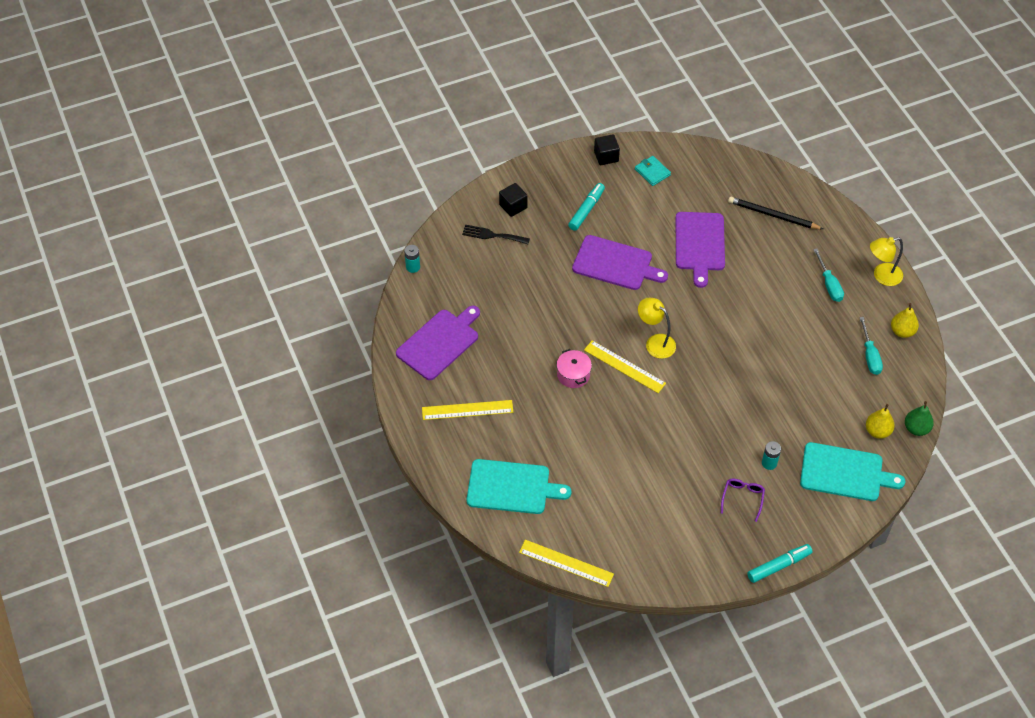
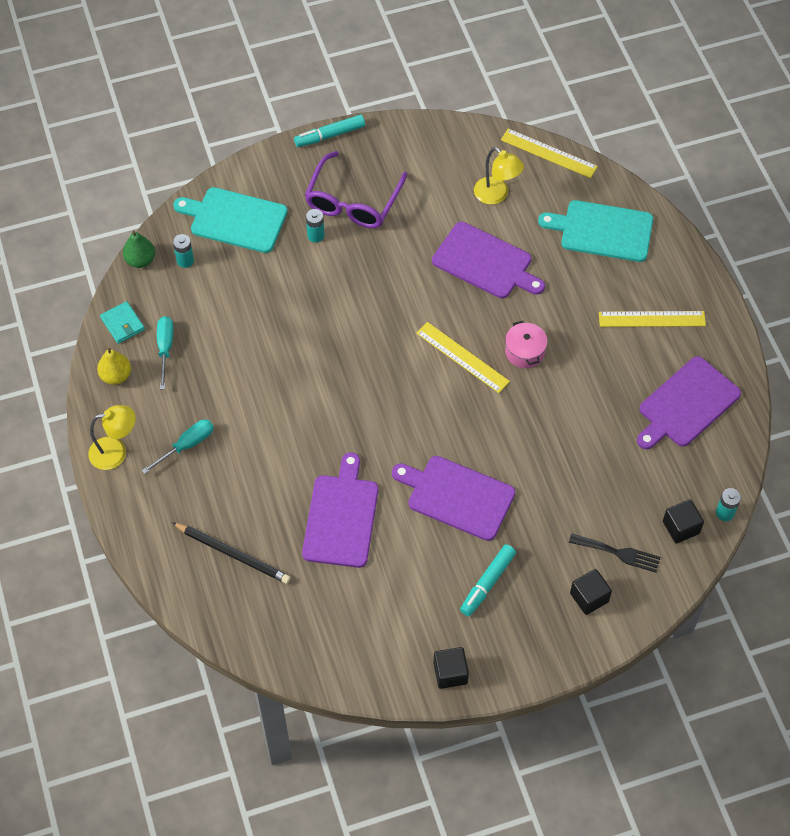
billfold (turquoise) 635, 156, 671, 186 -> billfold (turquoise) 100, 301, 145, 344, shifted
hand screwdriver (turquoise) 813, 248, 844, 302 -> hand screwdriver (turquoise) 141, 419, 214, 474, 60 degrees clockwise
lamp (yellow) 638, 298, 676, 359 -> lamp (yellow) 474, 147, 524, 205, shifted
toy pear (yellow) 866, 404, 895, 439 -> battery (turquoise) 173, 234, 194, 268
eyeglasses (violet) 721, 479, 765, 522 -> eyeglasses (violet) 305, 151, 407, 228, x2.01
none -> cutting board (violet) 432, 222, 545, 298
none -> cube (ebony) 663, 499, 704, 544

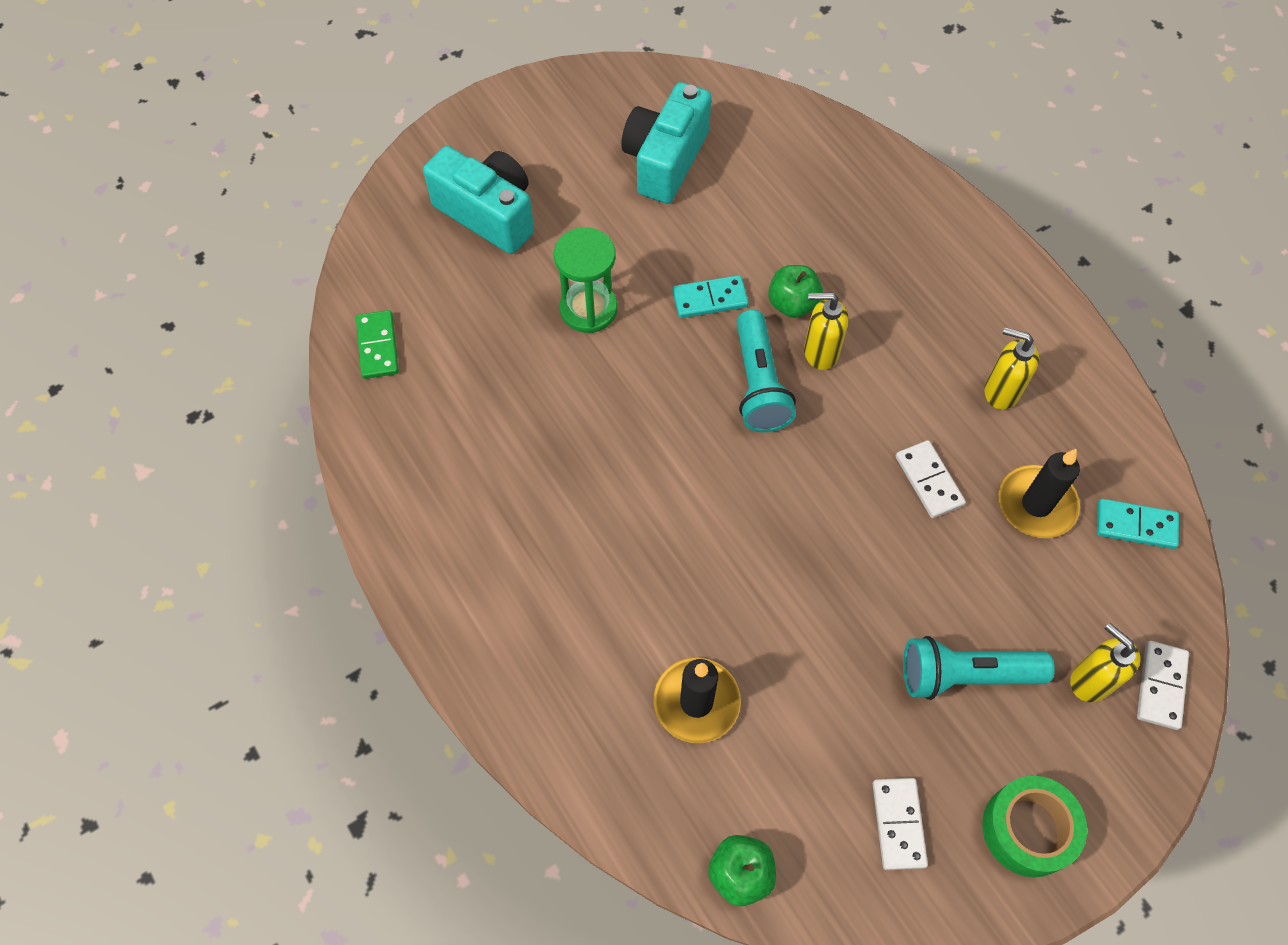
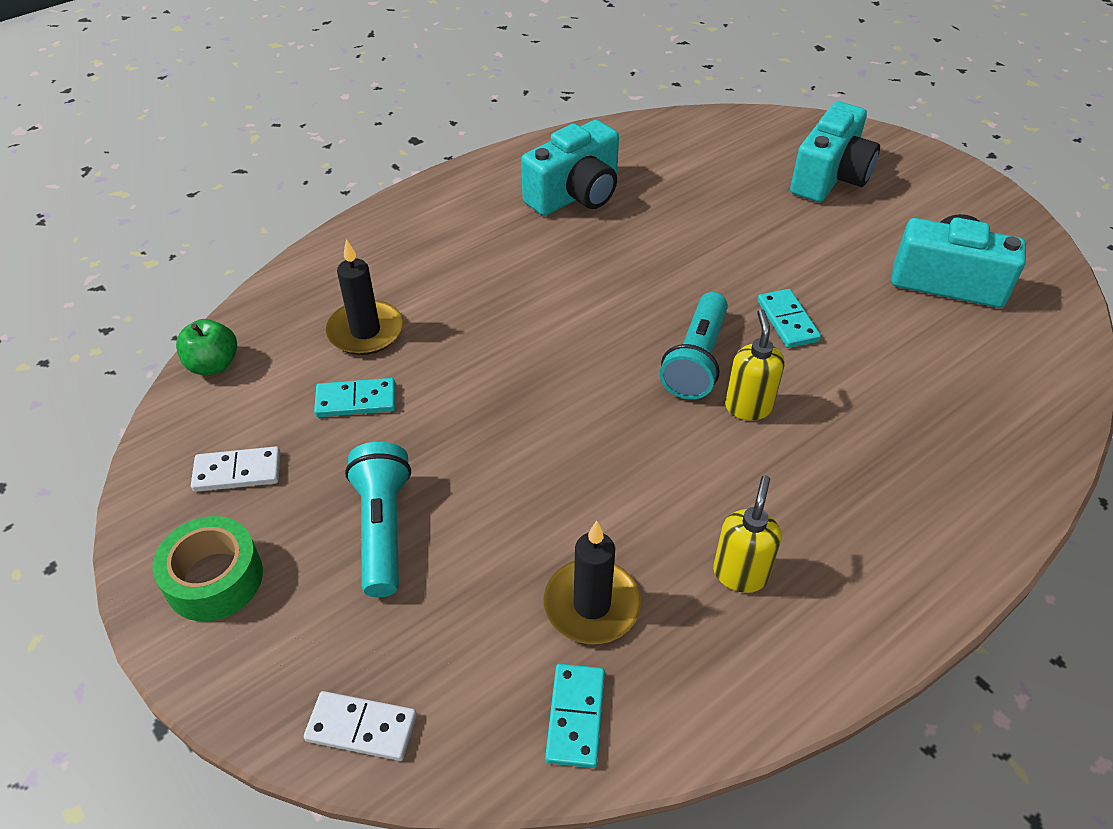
sand timer (leaf-green) 554, 227, 617, 333 -> none
apple fruit (leaf-green) 768, 265, 823, 318 -> none
domino tile (leaf-green) 356, 310, 399, 379 -> none
pocket torch (turquoise) 737, 310, 796, 432 -> pocket torch (turquoise) 660, 292, 728, 399, 60 degrees counterclockwise
domino tile (pure white) 896, 440, 966, 518 -> none
pump bottle (yellow) 1070, 623, 1140, 702 -> none
none -> camera (turquoise) 521, 120, 619, 216
none -> domino tile (turquoise) 314, 378, 395, 417

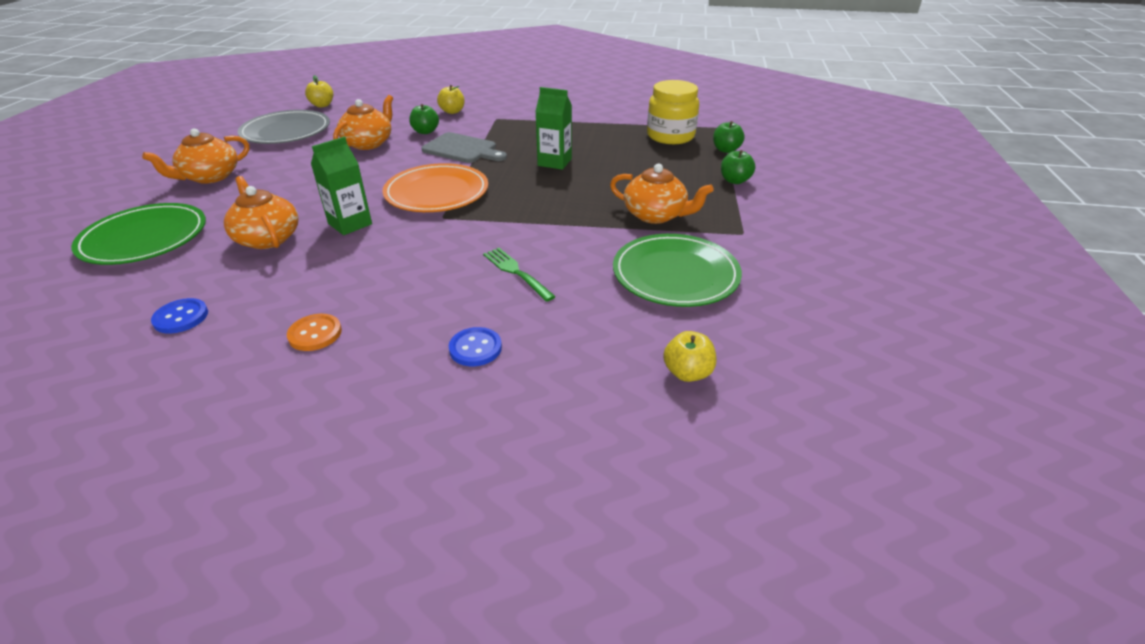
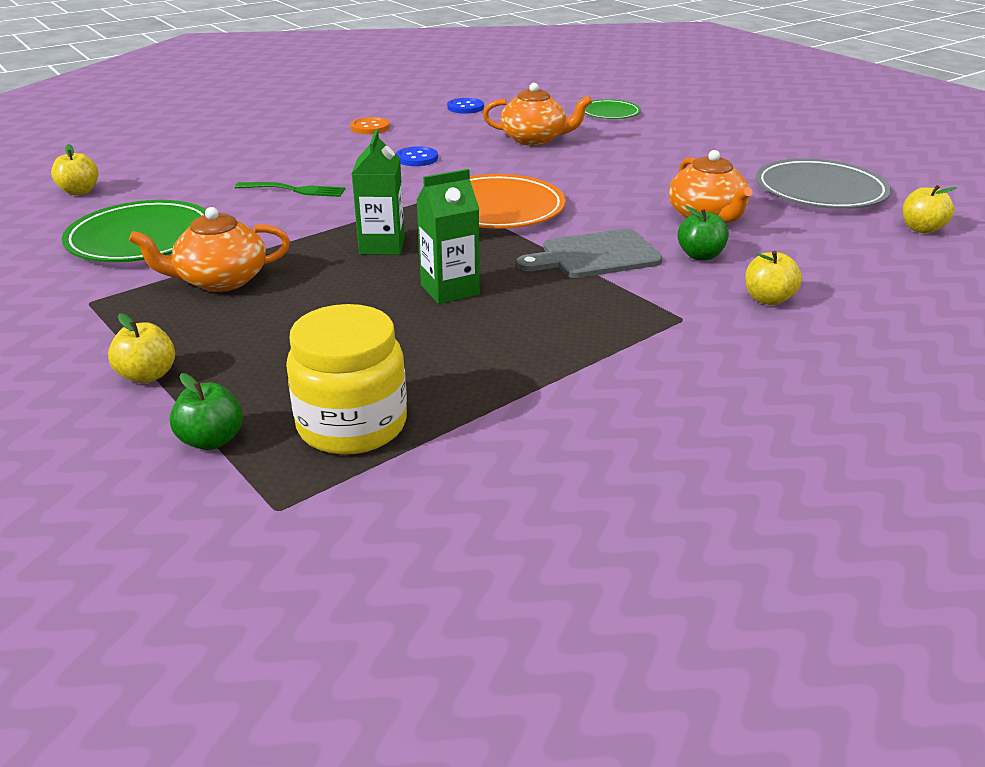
teapot (orange) 142, 129, 249, 184 -> none
milk carton (leaf-green) 311, 137, 372, 235 -> milk carton (leaf-green) 352, 129, 405, 255, shifted
apple fruit (leaf-green) 721, 150, 755, 184 -> apple fruit (yellow) 108, 313, 175, 383
flat dish (leaf-green) 71, 203, 206, 265 -> flat dish (leaf-green) 585, 99, 641, 119, x0.58
button (cobalt) 449, 327, 502, 366 -> button (cobalt) 396, 146, 438, 166, shifted

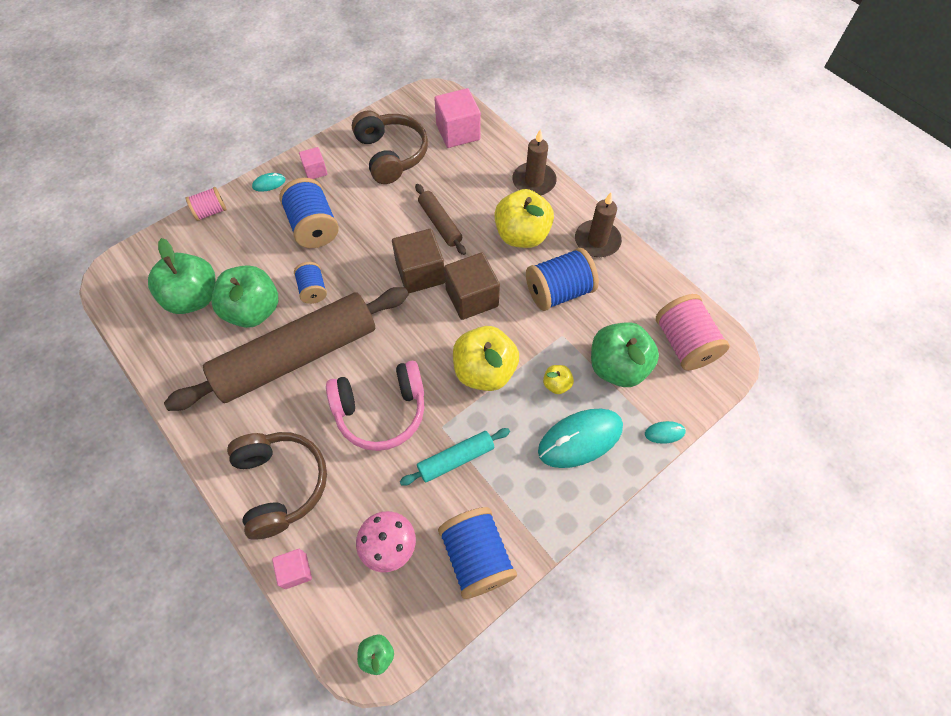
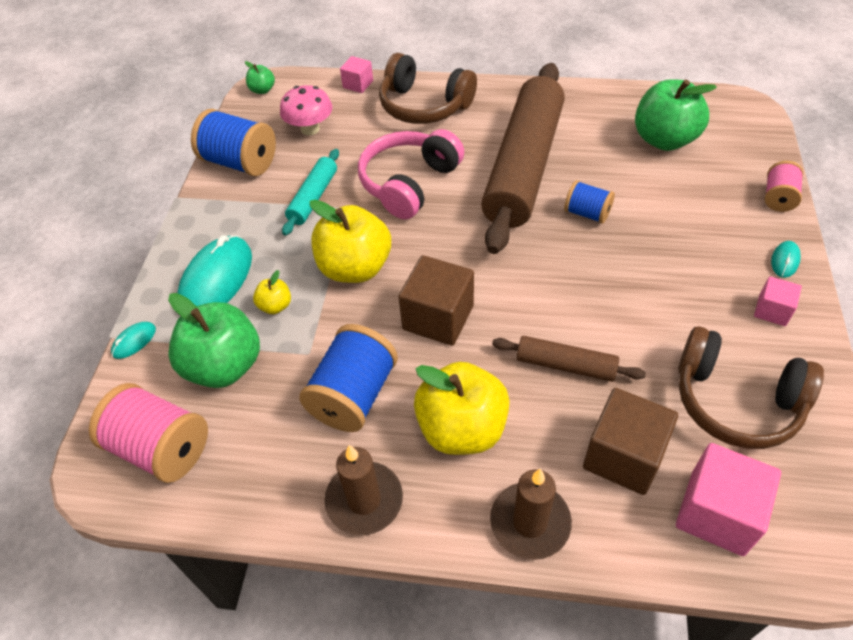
bobbin (cobalt) 279, 178, 339, 248 -> none
cube (russet) 392, 229, 445, 294 -> cube (russet) 583, 388, 678, 495, shifted
apple fruit (leaf-green) 211, 265, 278, 328 -> none

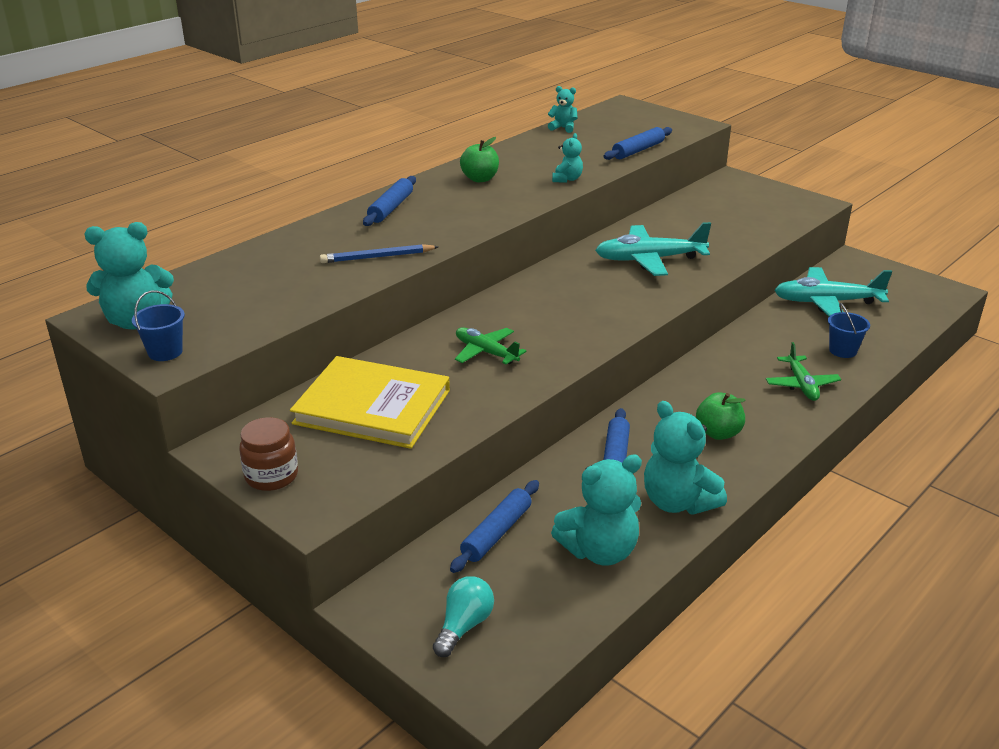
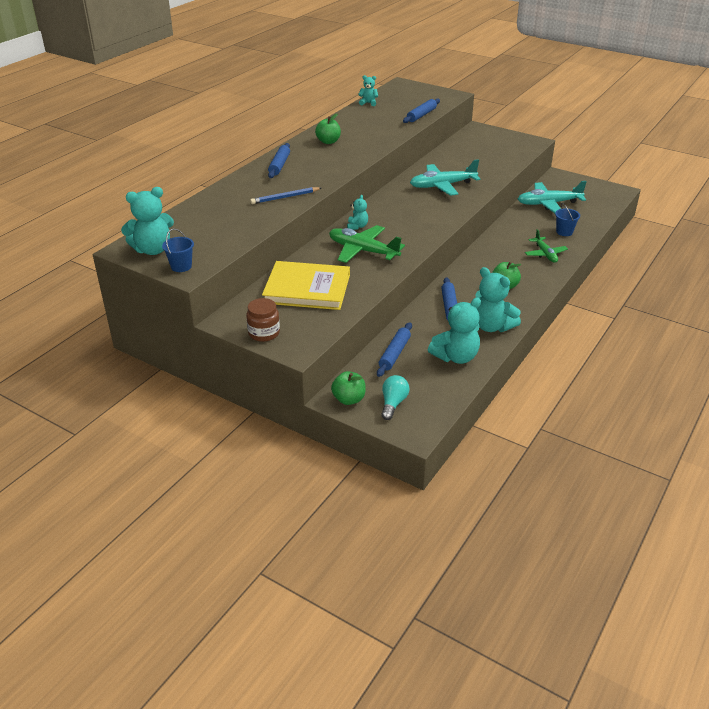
teddy bear (turquoise) 552, 133, 583, 183 -> teddy bear (turquoise) 347, 195, 368, 230, shifted
plane (leaf-green) 455, 327, 527, 364 -> plane (leaf-green) 329, 225, 405, 263, x1.61
none -> apple fruit (leaf-green) 331, 371, 366, 405

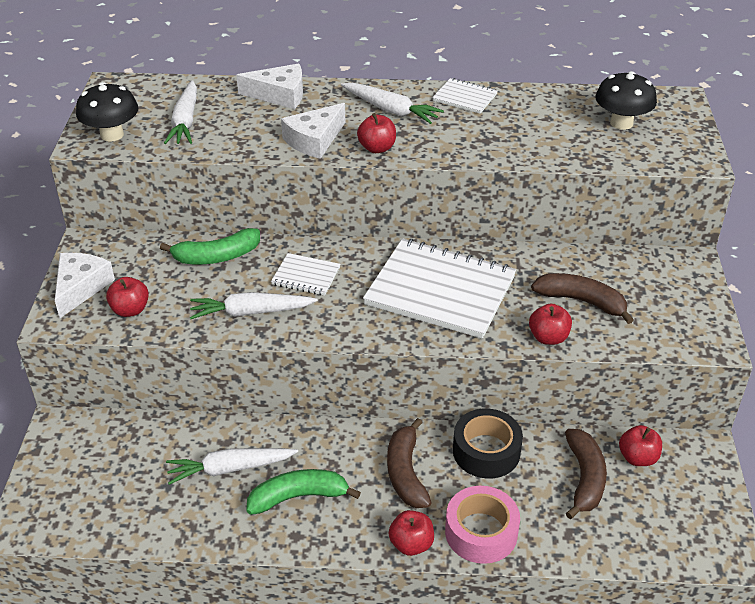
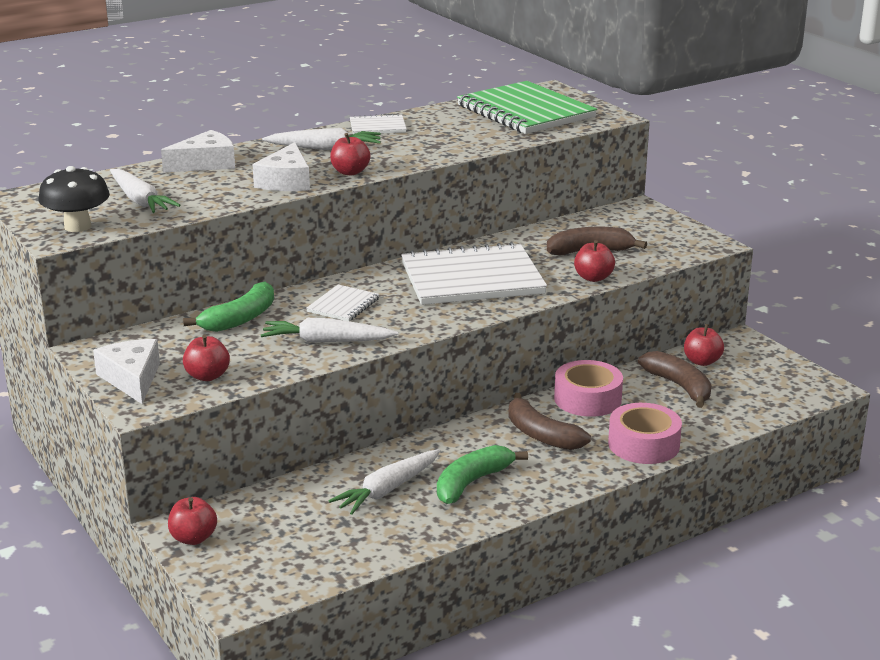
fungus (ebony) 595, 71, 657, 130 -> exercise book (leaf-green) 457, 81, 597, 134
exercise book (pure white) 271, 253, 340, 296 -> exercise book (pure white) 307, 285, 380, 321, 45 degrees counterclockwise
carrot (pure white) 190, 292, 318, 319 -> carrot (pure white) 261, 318, 398, 343, 45 degrees clockwise
sticky tape (ebony) 453, 409, 523, 479 -> sticky tape (pink) 554, 360, 623, 417
apple fruit (red) 389, 510, 434, 556 -> apple fruit (red) 168, 497, 217, 545, shifted

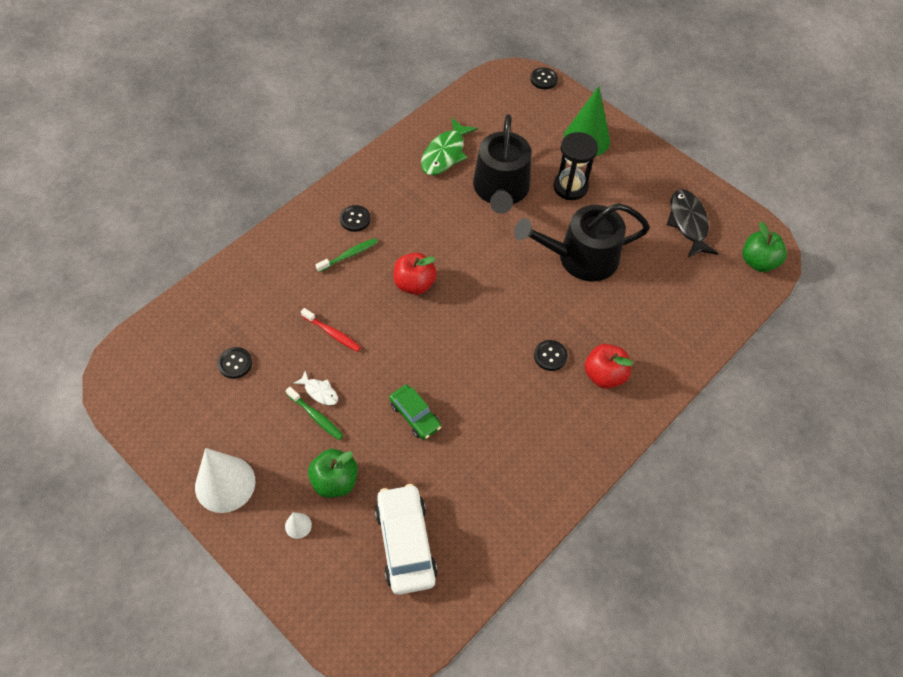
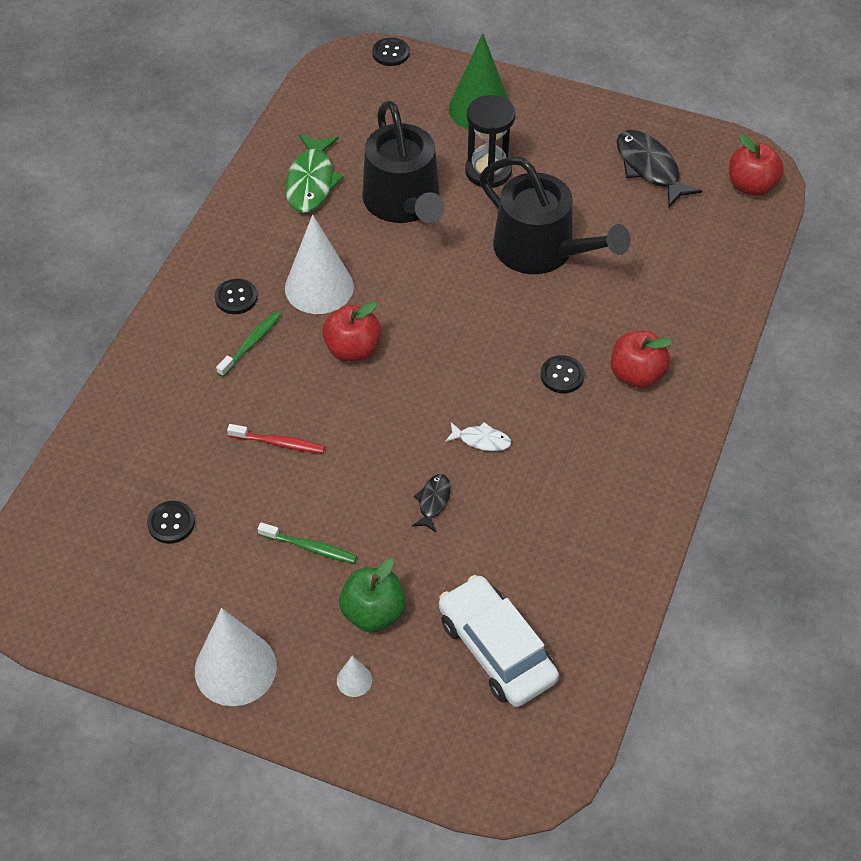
watering can (ebony) 514, 203, 650, 282 -> watering can (ebony) 479, 157, 630, 274, 105 degrees counterclockwise
apple fruit (leaf-green) 742, 221, 787, 272 -> apple fruit (red) 729, 134, 784, 196
fish figure (pure white) 293, 371, 338, 405 -> fish figure (pure white) 445, 422, 511, 451, shifted
automobile (leaf-green) 389, 384, 441, 440 -> fish figure (ebony) 412, 474, 451, 532
none -> cone shape (pure white) 285, 214, 354, 314

